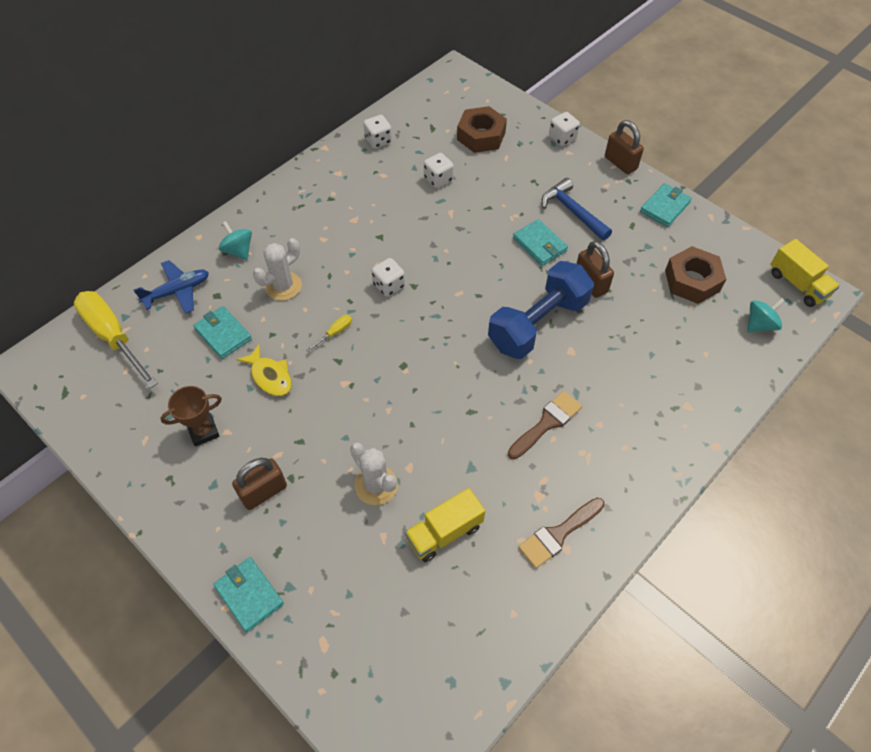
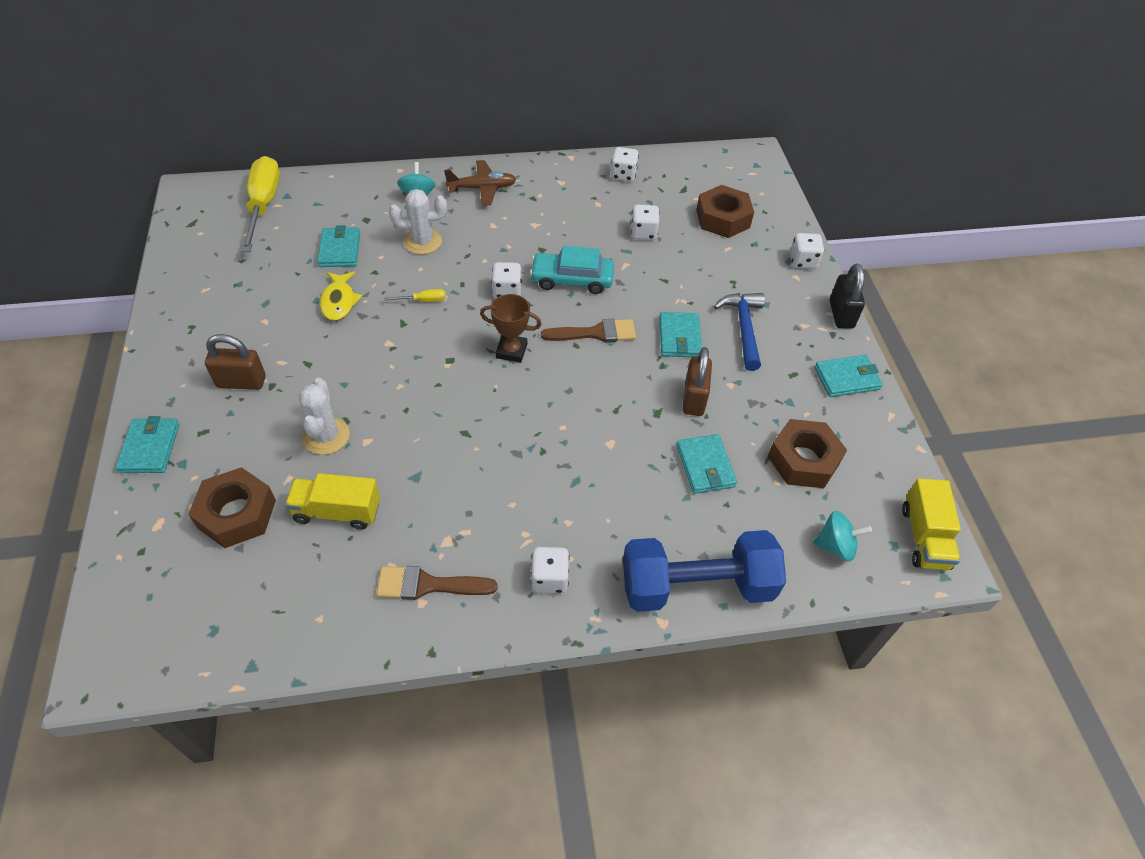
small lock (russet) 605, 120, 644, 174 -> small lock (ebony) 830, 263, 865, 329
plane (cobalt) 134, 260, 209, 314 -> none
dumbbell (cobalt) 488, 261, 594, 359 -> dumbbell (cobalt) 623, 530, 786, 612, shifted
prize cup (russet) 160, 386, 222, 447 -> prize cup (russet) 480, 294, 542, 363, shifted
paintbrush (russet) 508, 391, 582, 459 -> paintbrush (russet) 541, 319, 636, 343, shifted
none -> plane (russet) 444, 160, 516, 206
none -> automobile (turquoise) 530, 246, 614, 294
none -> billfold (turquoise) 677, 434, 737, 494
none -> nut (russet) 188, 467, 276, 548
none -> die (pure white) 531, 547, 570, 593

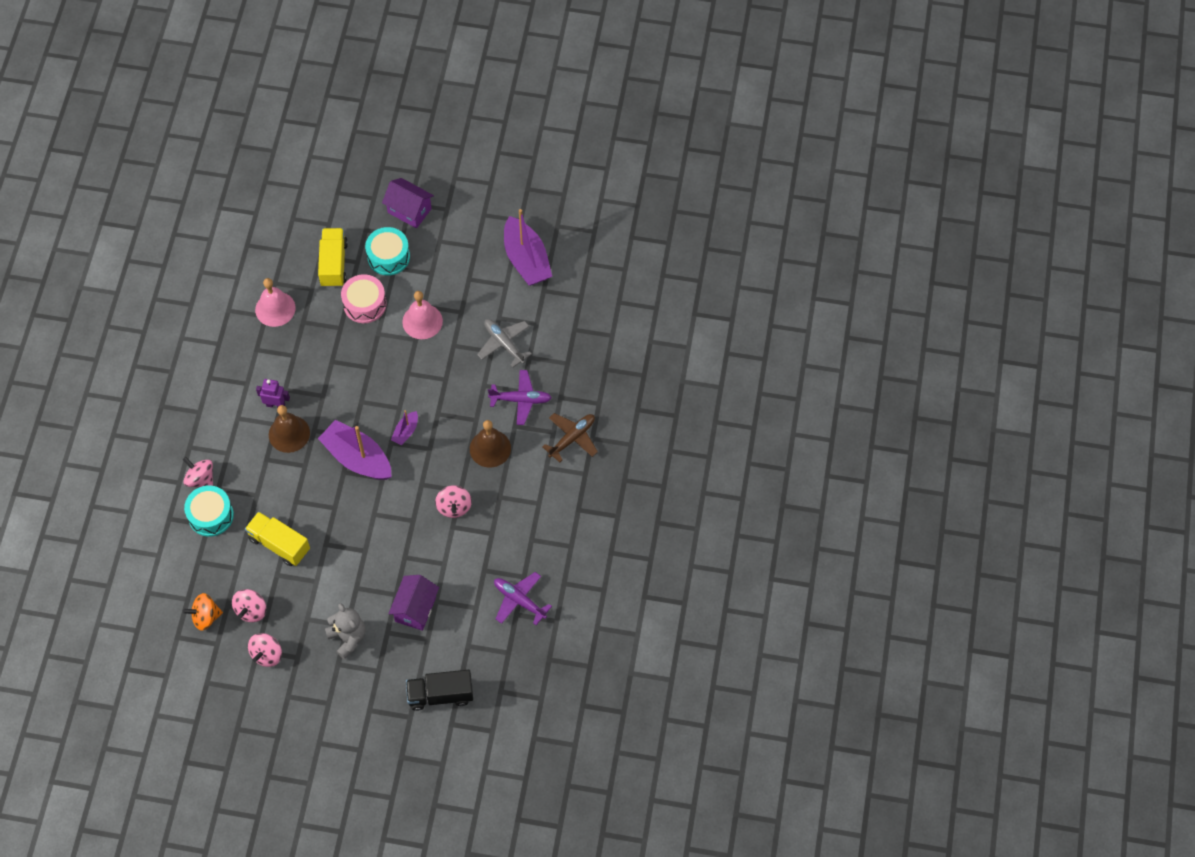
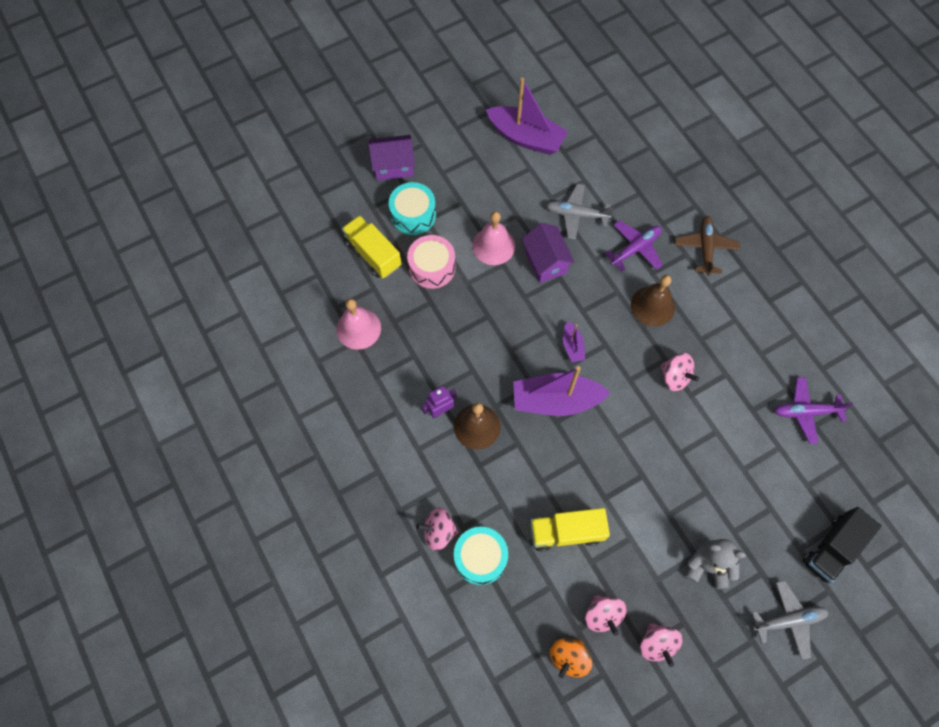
toy house (violet) 388, 575, 439, 631 -> toy house (violet) 522, 223, 575, 283, shifted
none -> plane (grey) 752, 580, 829, 660

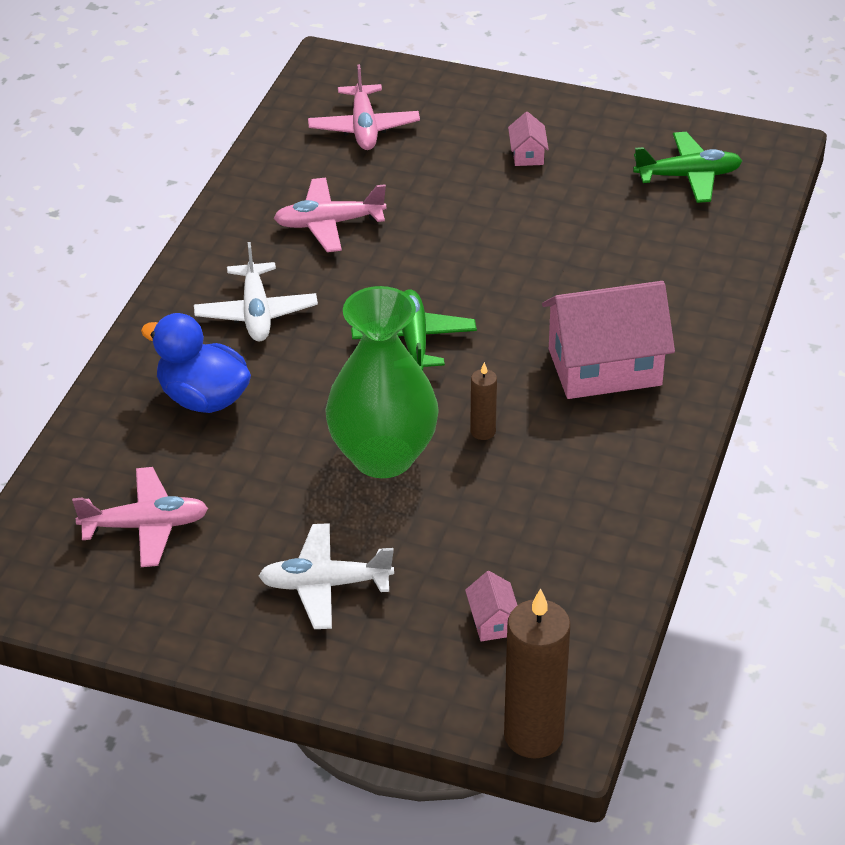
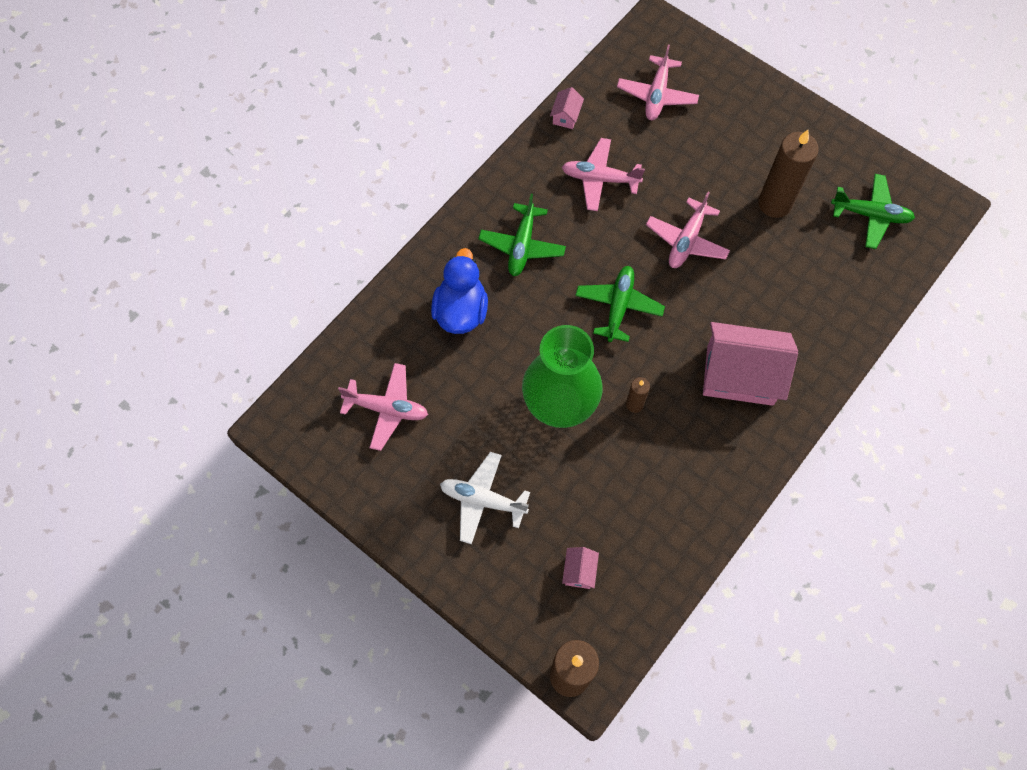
toy house (pink) 508, 112, 549, 166 -> toy house (pink) 550, 87, 584, 129, shifted
plane (pure white) 194, 242, 318, 341 -> plane (leaf-green) 478, 194, 566, 276
rubber duck (cobalt) 141, 313, 251, 413 -> rubber duck (cobalt) 431, 248, 488, 334, 45 degrees clockwise
none -> candle (russet) 758, 130, 819, 218
none -> plane (pink) 646, 192, 730, 268

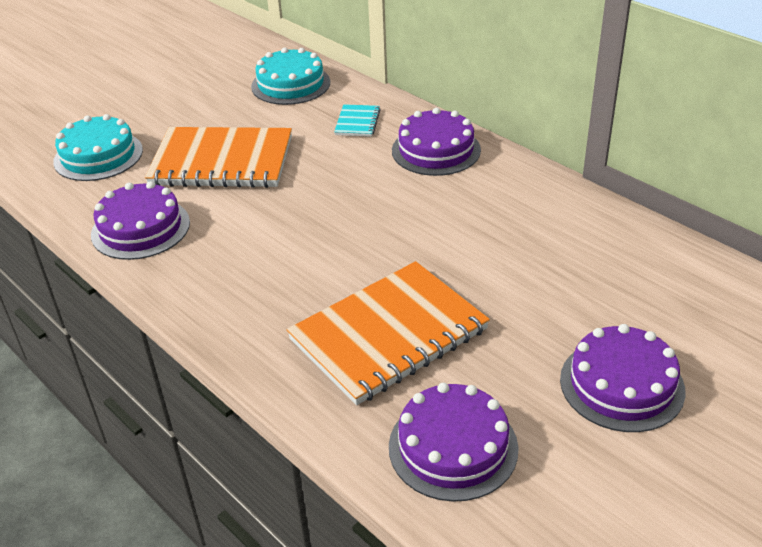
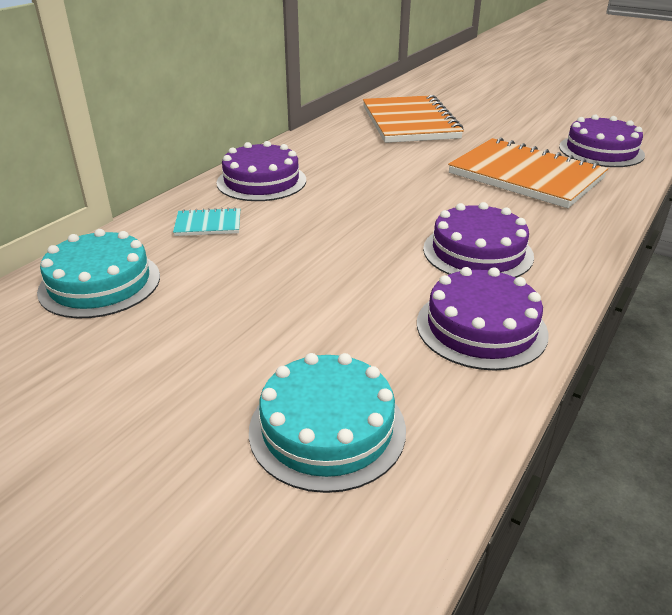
exercise book (orange) 145, 127, 292, 188 -> exercise book (orange) 363, 95, 464, 143, shifted
cake (violet) 560, 324, 686, 432 -> cake (violet) 423, 202, 534, 278, shifted

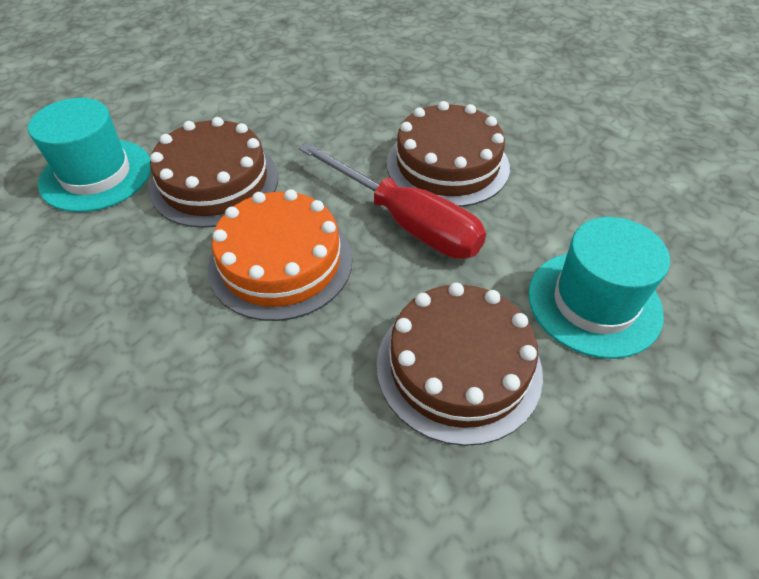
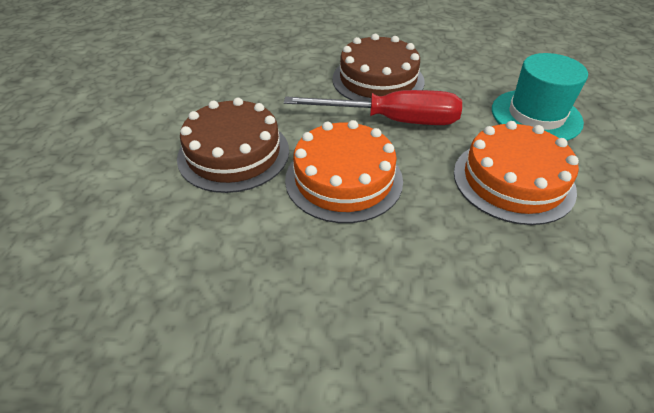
top hat (turquoise) 28, 98, 151, 212 -> none
cake (russet) 377, 283, 543, 446 -> cake (orange) 454, 121, 579, 225

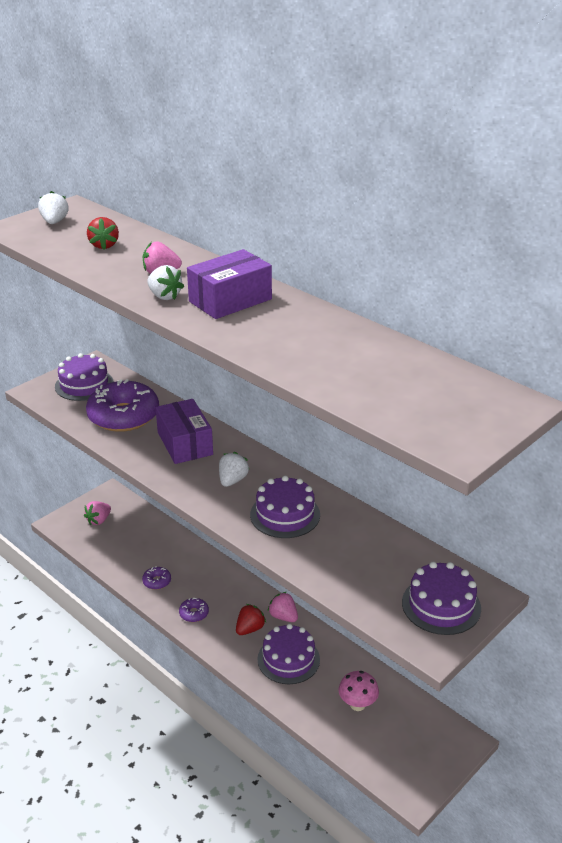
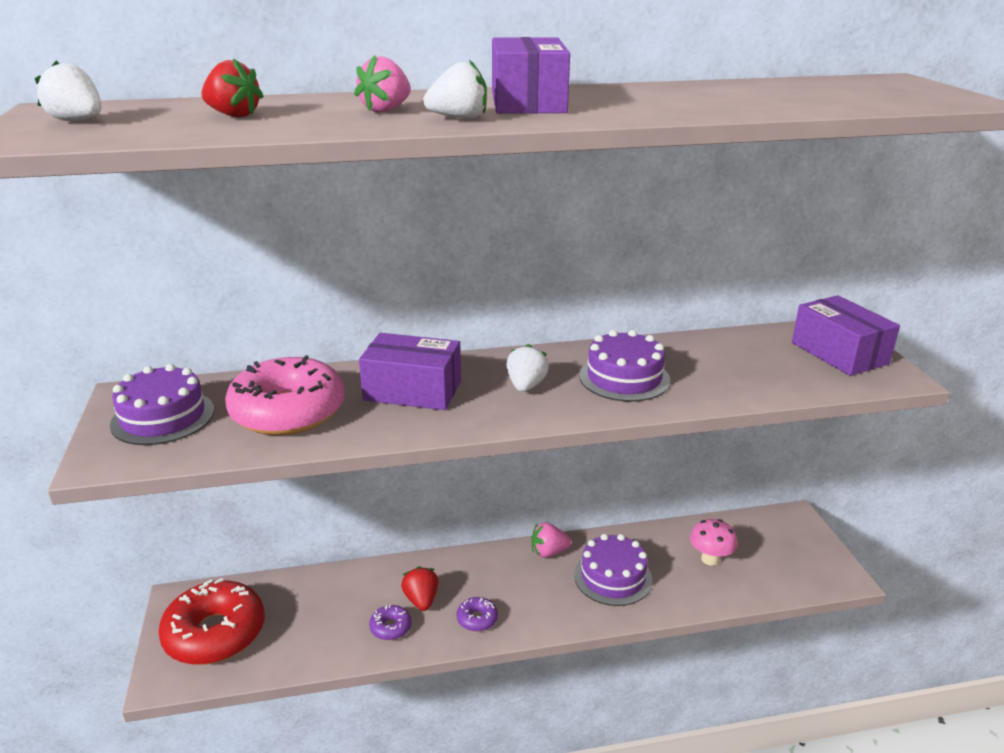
donut (violet) 86, 379, 159, 432 -> donut (pink) 225, 355, 345, 435
strawberry (pure white) 219, 452, 249, 487 -> strawberry (pure white) 506, 344, 549, 392, 45 degrees clockwise
strawberry (pink) 84, 501, 111, 525 -> donut (red) 158, 578, 264, 665
cake (violet) 402, 562, 481, 635 -> box (violet) 792, 295, 900, 376
strawberry (red) 236, 604, 266, 635 -> strawberry (red) 401, 566, 439, 611, shifted

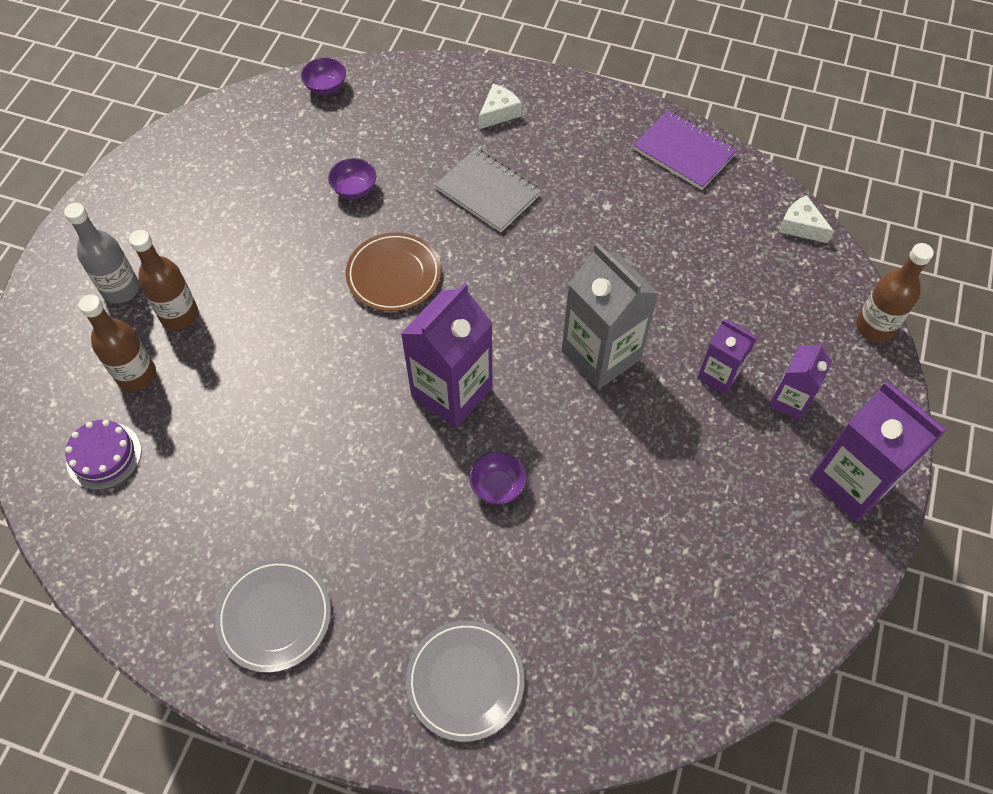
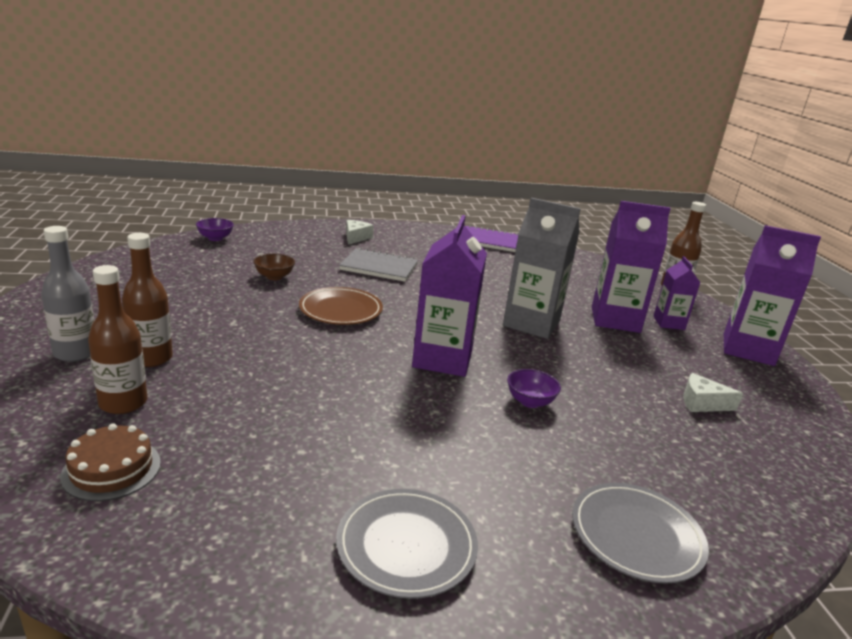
bowl (violet) 328, 158, 376, 199 -> bowl (russet) 253, 254, 295, 280
piece of cheese (pure white) 779, 195, 834, 243 -> piece of cheese (pure white) 683, 373, 743, 412, shifted
milk carton (violet) 697, 319, 757, 395 -> milk carton (violet) 592, 201, 671, 333, x1.77
cake (violet) 65, 420, 141, 490 -> cake (russet) 60, 423, 161, 501

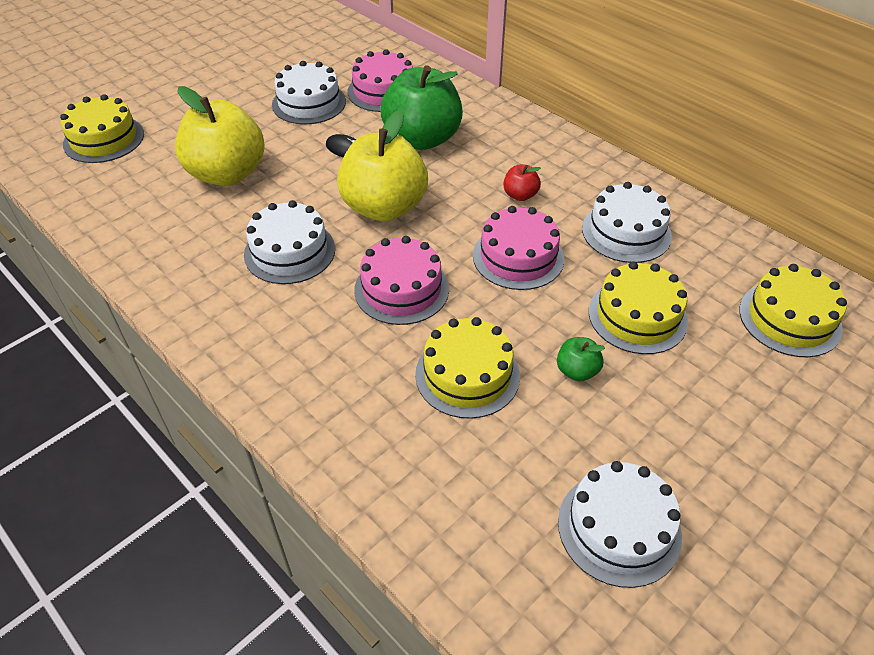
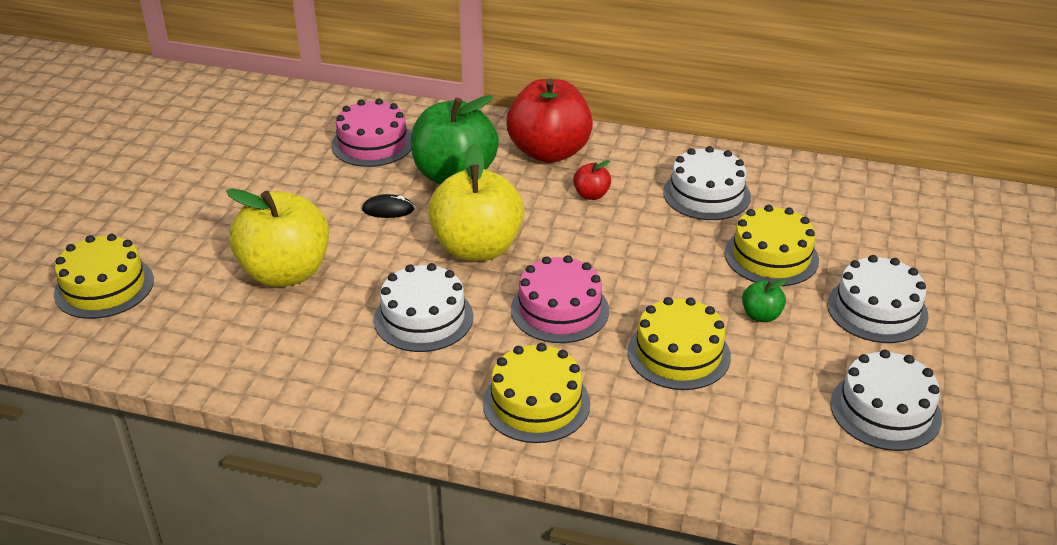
cake (pure white) 272, 61, 346, 125 -> cake (pure white) 827, 255, 928, 343, shifted
cake (pink) 473, 206, 564, 290 -> none
cake (yellow) 739, 264, 847, 357 -> cake (yellow) 483, 343, 590, 443, shifted
none -> apple fruit (red) 506, 78, 593, 163

